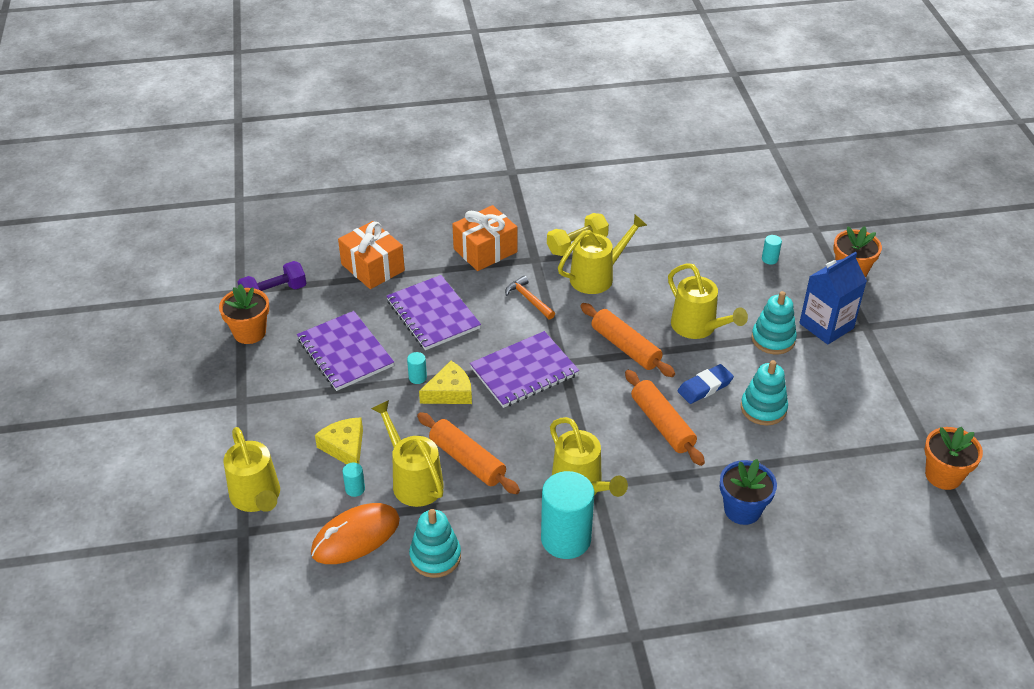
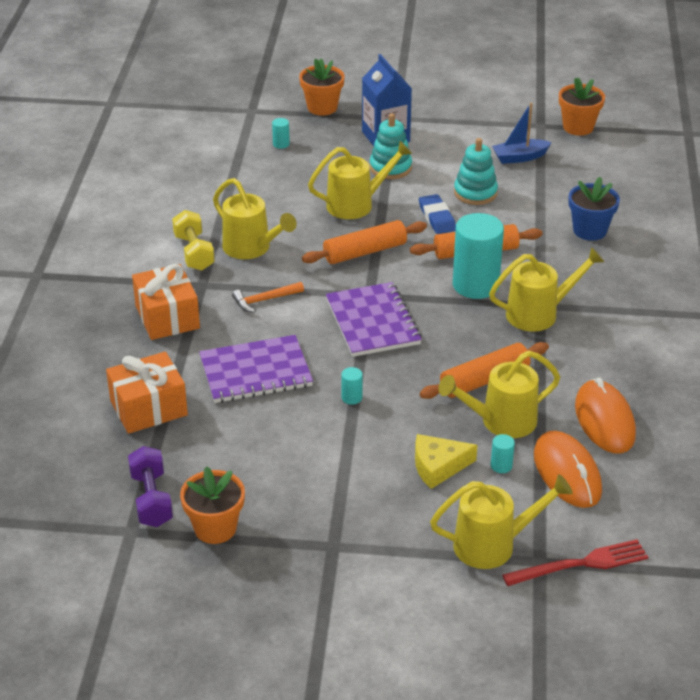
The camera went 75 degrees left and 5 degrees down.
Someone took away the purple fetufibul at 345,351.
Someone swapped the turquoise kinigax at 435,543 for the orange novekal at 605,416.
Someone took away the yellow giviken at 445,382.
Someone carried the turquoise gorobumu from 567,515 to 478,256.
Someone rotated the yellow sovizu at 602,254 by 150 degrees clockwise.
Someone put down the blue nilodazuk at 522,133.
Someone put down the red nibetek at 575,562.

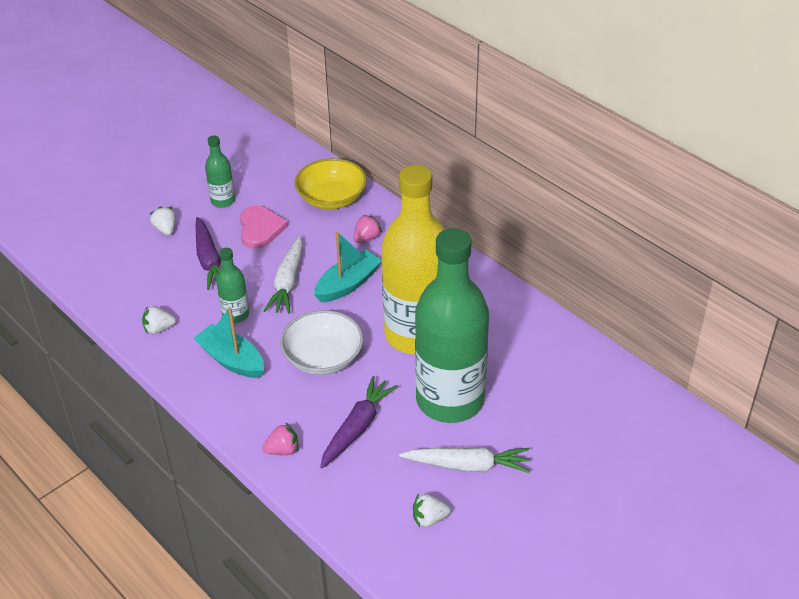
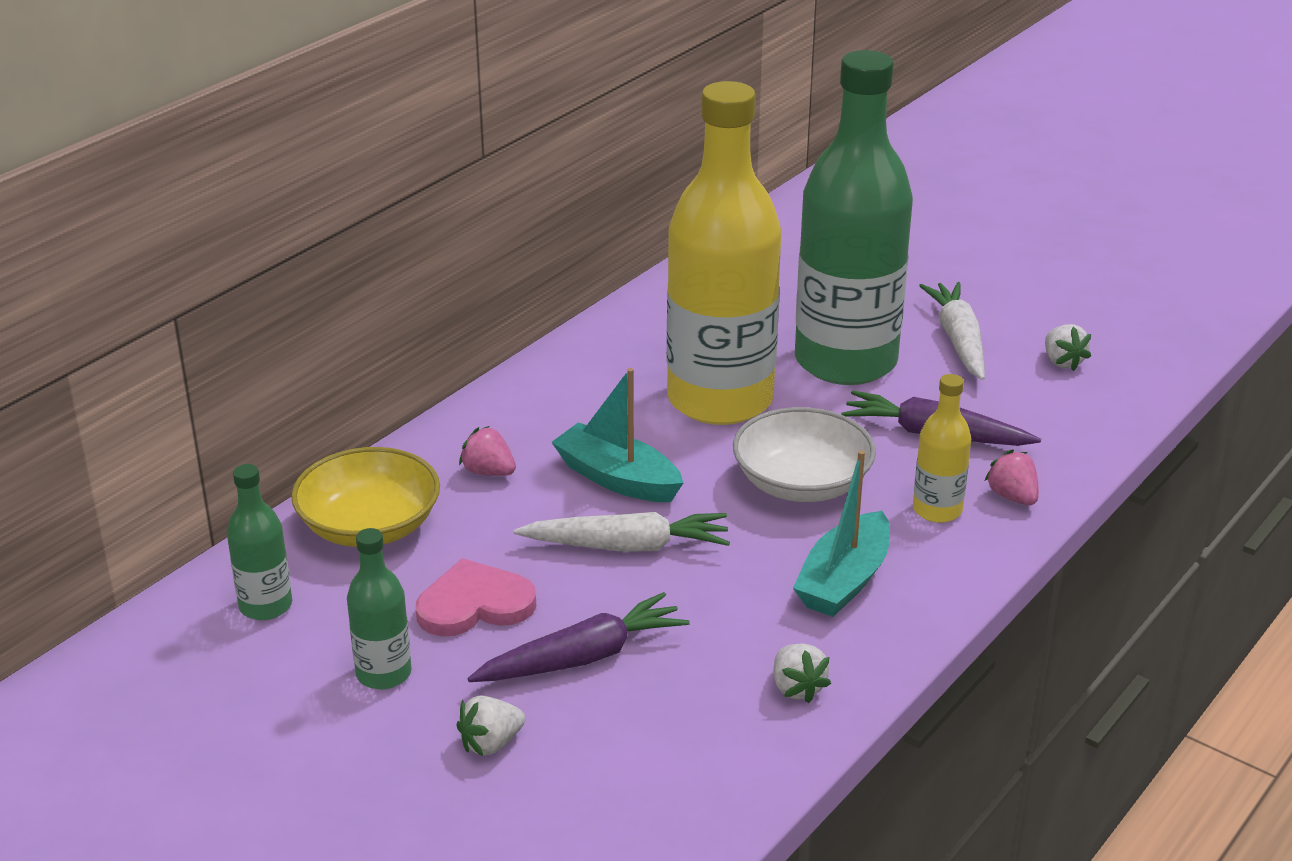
The camera went 100 degrees left and 10 degrees down.
Someone carried the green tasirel from 232,285 to 259,542.
Someone put down the yellow tasirel at 942,448.

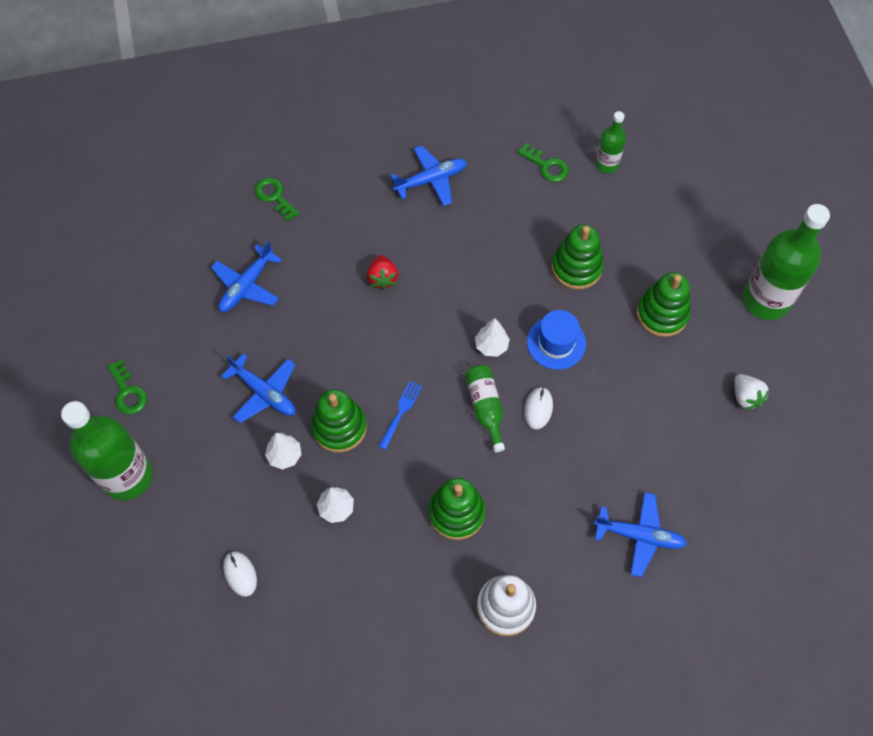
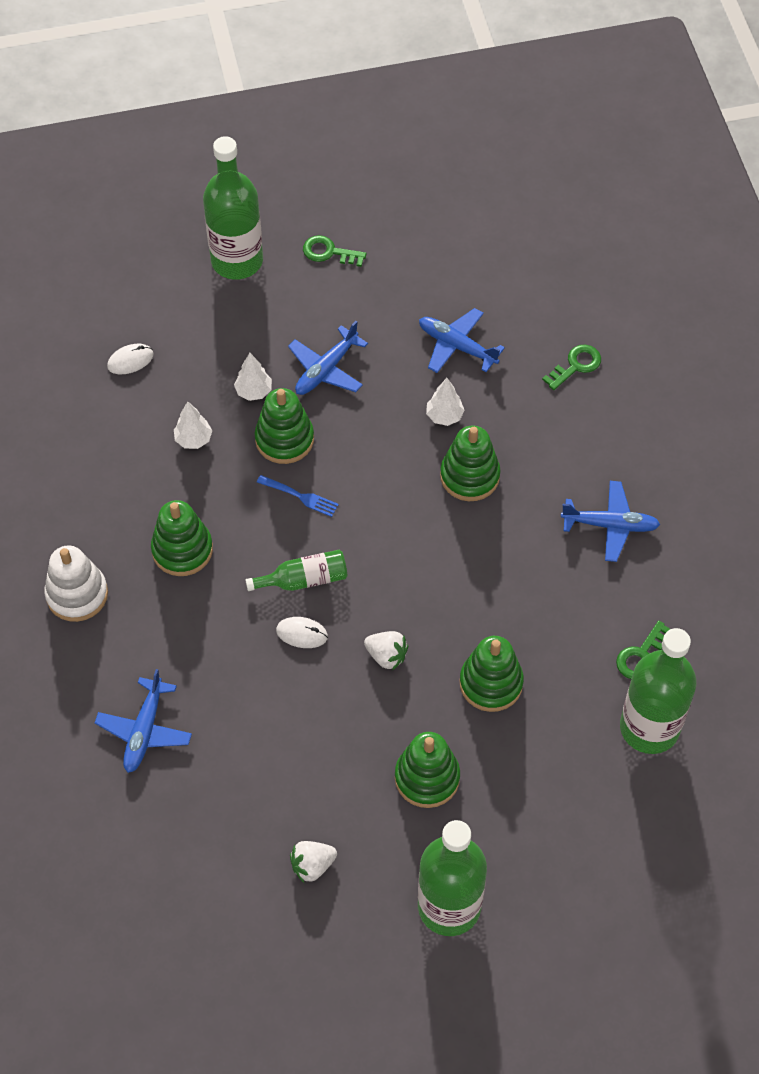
The camera went 90 degrees right and 5 degrees down.
Someone rotated the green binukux at 127,386 by 45 degrees clockwise.
Someone swapped the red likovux at 382,272 for the green kinigax at 470,463.
Someone rotated the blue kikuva at 428,176 by 60 degrees counterclockwise.
Someone carried the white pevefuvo from 492,337 to 445,402.
Someone swapped the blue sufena at 556,340 for the white likovux at 386,651.
Someone scaled the green tasirel at 610,142 by 1.92.

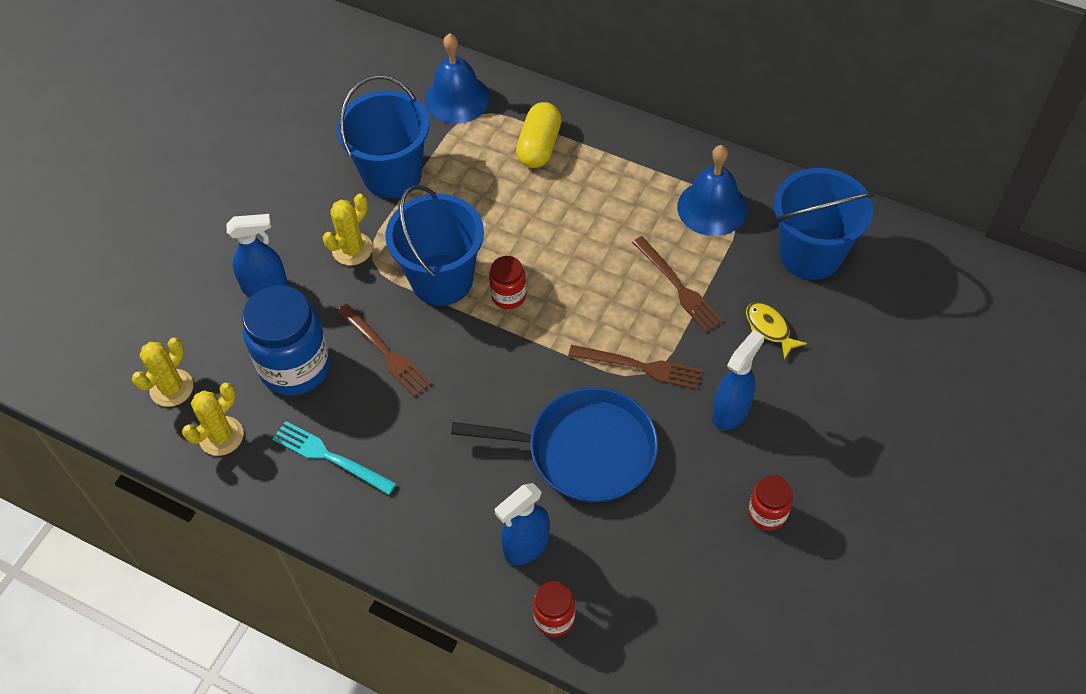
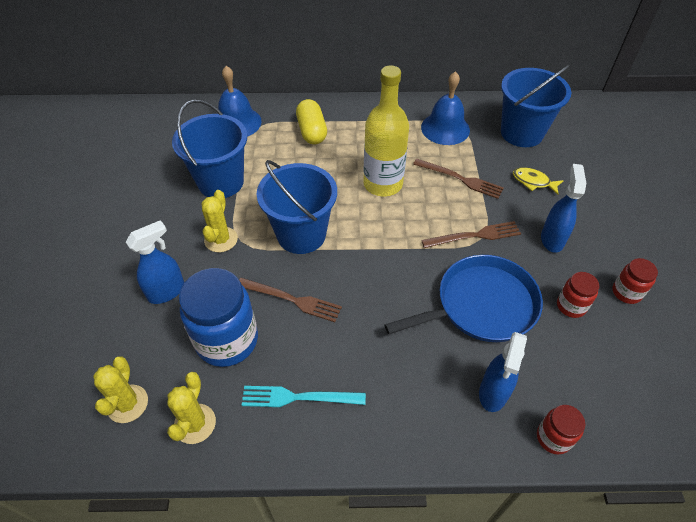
The camera went 30 degrees left and 5 degrees down.
Someone carried the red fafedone from 507,282 to 578,295.
Someone put down the yellow tasirel at 386,131.

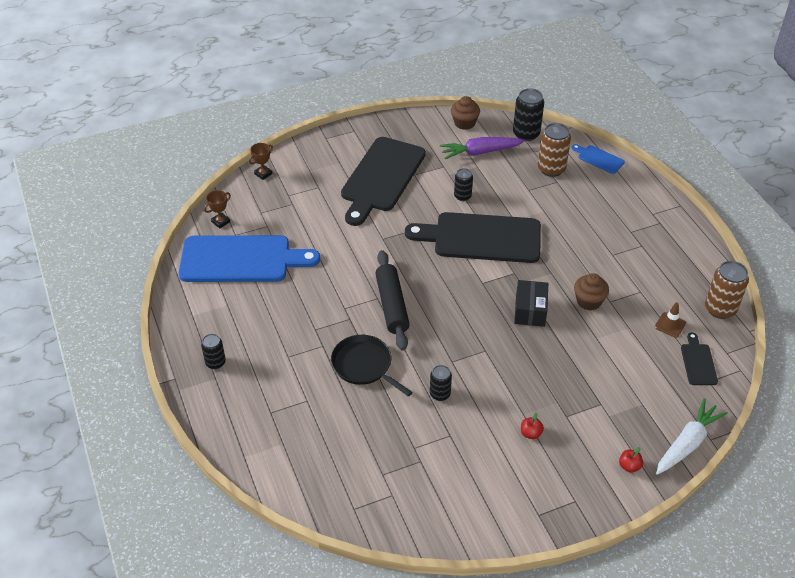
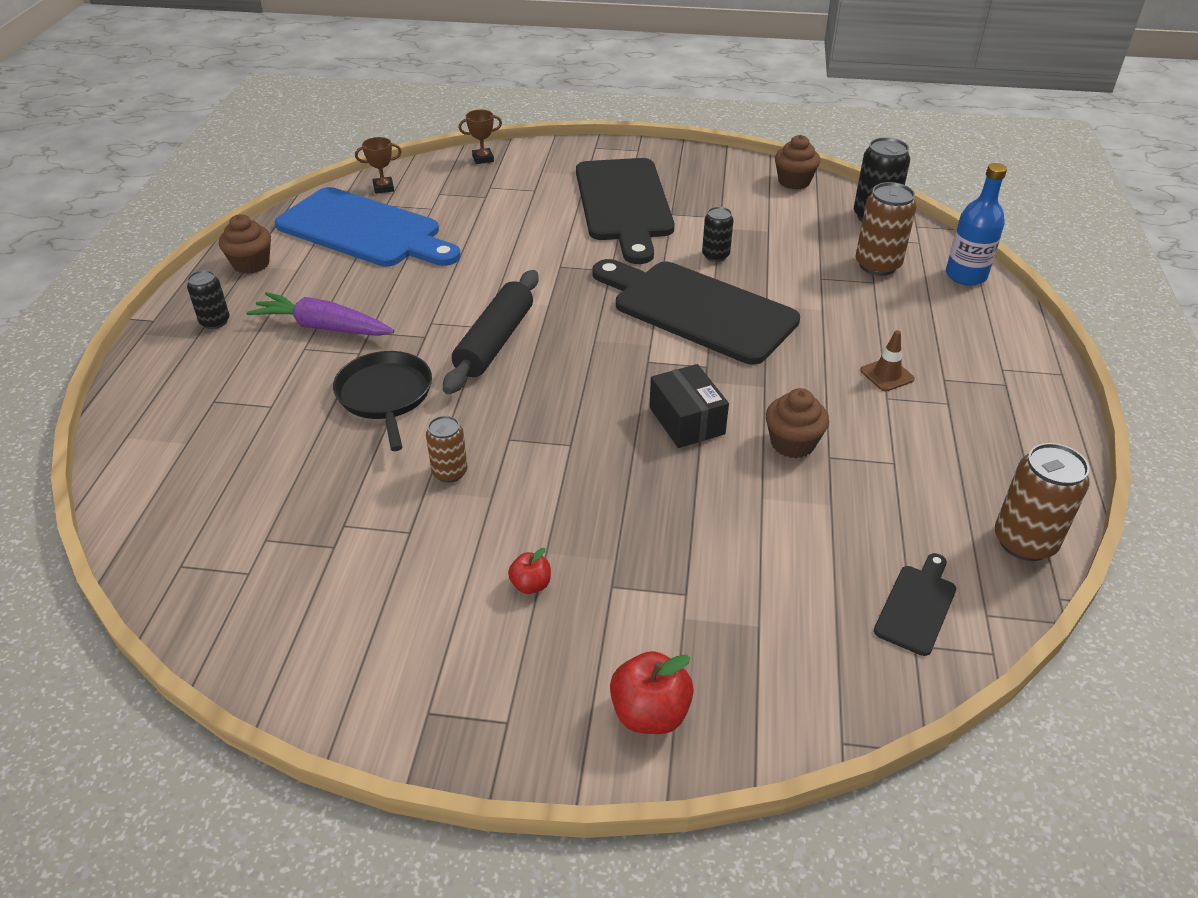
The camera went 30 degrees right and 5 degrees down.
Someone rotated the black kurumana at 383,181 by 60 degrees counterclockwise.
Someone repainted the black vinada at 441,383, which became the brown vinada at 447,449.
Someone carried the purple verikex from 482,148 to 320,314.
Someone rotated the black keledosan at 531,303 by 60 degrees counterclockwise.
Someone swapped the blue kurumana at 598,159 for the blue tasirel at 976,224.
Someone scaled the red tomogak at 631,460 by 1.73.
Someone carried the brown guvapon from 670,320 to 887,360.
Someone took away the white verikex at 692,436.
Someone put down the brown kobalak at 245,244.

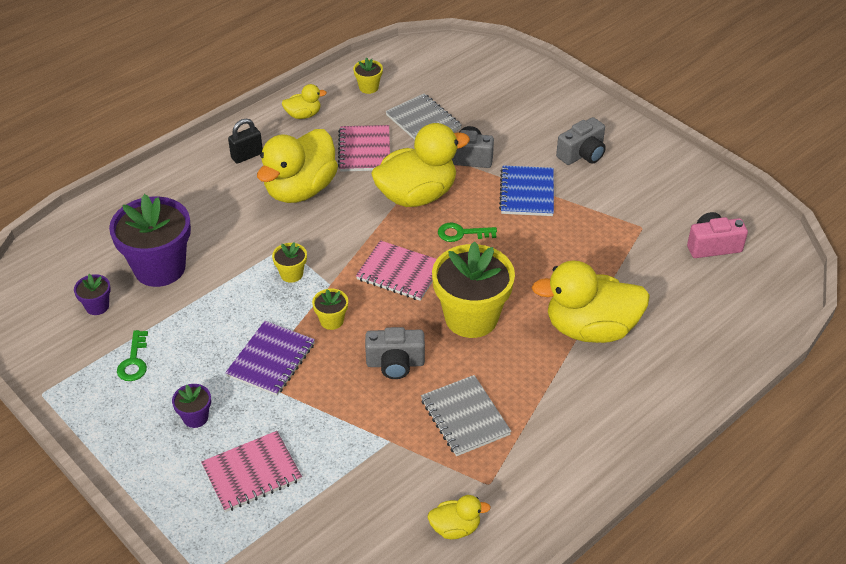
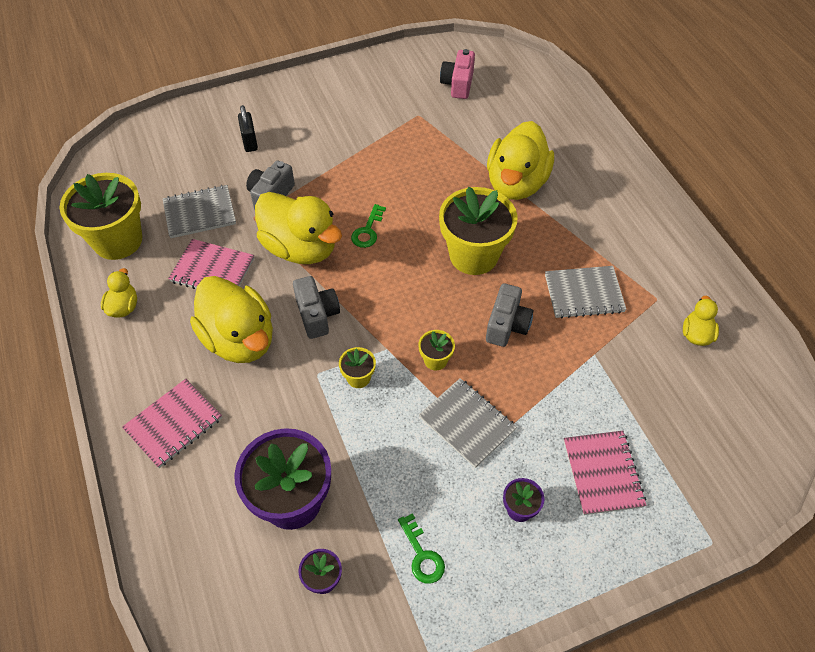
The camera went 70 degrees left and 10 degrees up.
Someone rotated the green binukux at 132,355 by 45 degrees clockwise.
Someone repainted the purple fetufibul at 270,358, which became the grey fetufibul at 468,423.
Someone carried the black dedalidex from 245,141 to 248,128.
Someone scaled the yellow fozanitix at 368,75 by 2.26.
Someone carried the pink fetufibul from 396,270 to 172,423.
Someone rotated the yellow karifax at 420,165 by 135 degrees clockwise.
Someone took away the blue fetufibul at 526,190.
Someone carried the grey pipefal from 581,141 to 316,307.

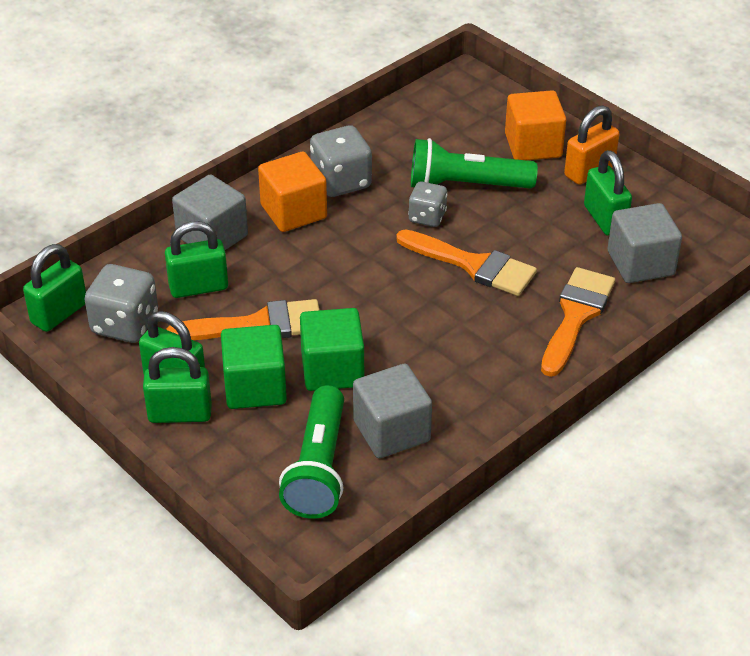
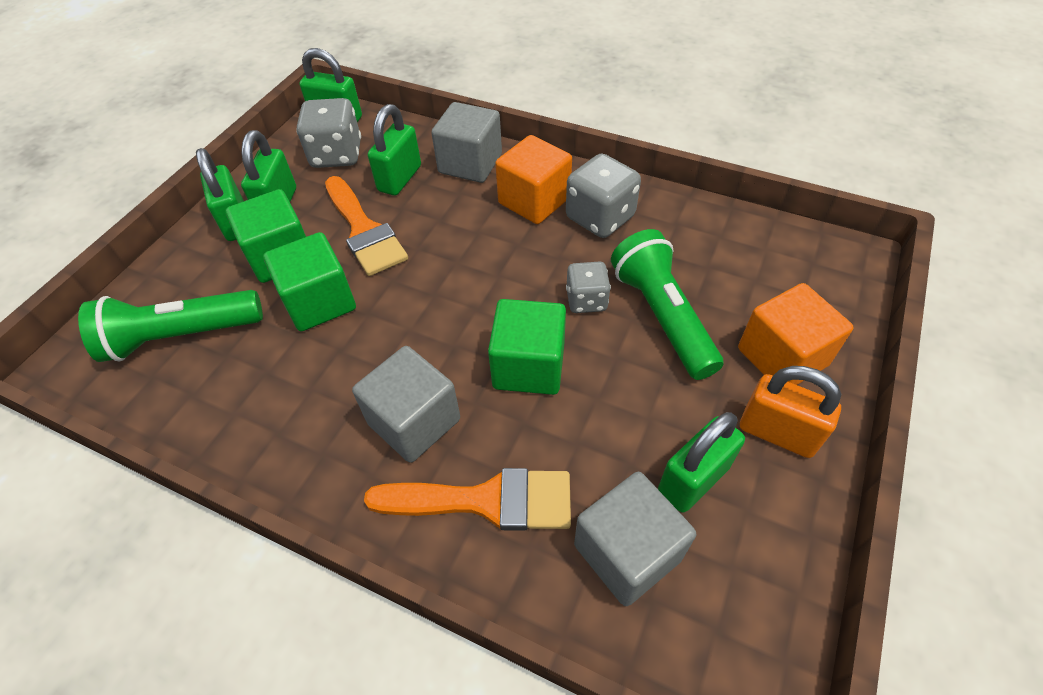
The camera went 70 degrees right and 10 degrees up.
Someone rotated the green dedalidex at 196,259 by 60 degrees clockwise.
Someone carried the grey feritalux from 392,411 to 406,404.
Someone swapped the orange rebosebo at 466,262 for the green feritalux at 527,347.

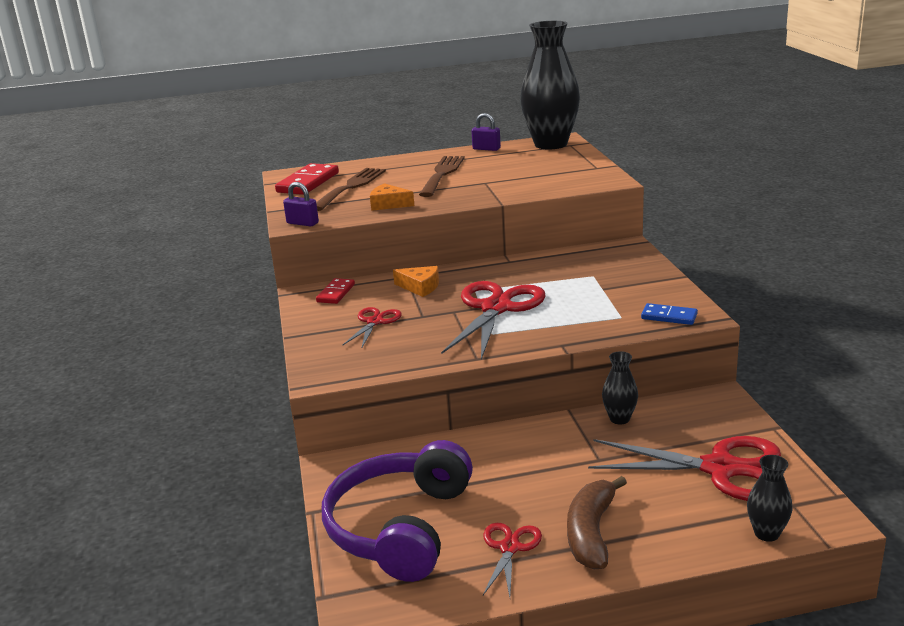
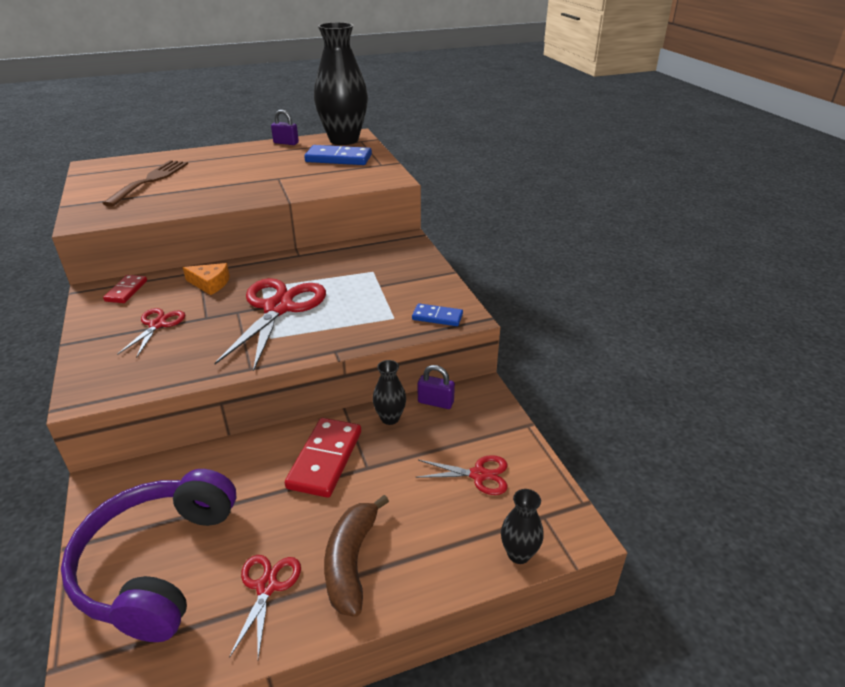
The camera went 10 degrees left and 10 degrees up.
Someone carried the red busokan from 307,179 to 323,458.
Someone carried the purple dedalidex from 301,204 to 436,387.
Someone took away the orange giviken at 392,197.
Someone took away the brown nibetek at 442,176.
Someone scaled the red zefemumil at 684,468 by 0.52.
Someone put down the blue busokan at 338,155.

